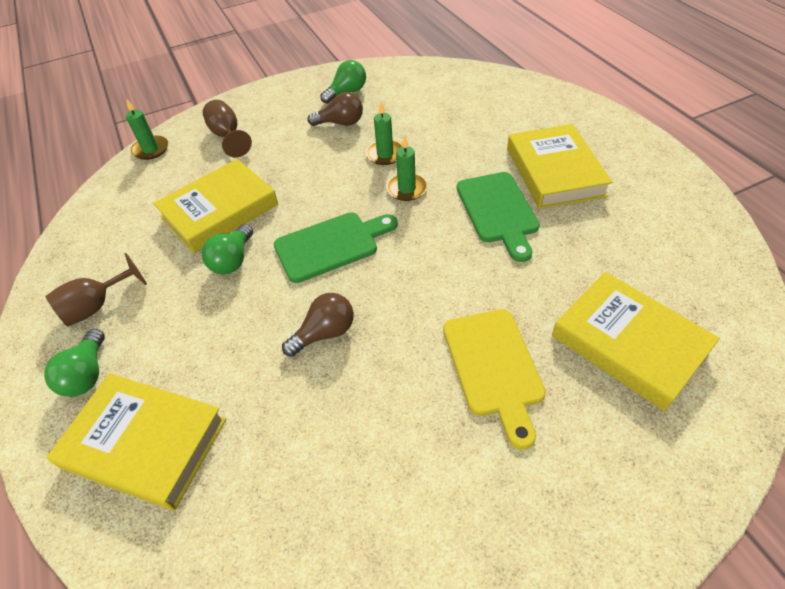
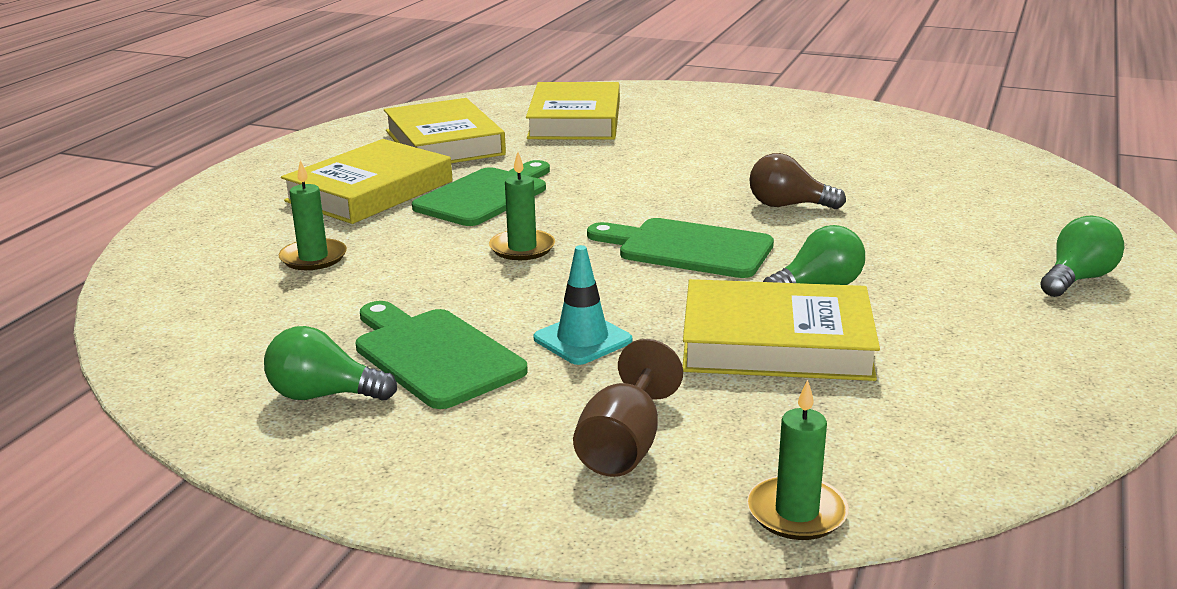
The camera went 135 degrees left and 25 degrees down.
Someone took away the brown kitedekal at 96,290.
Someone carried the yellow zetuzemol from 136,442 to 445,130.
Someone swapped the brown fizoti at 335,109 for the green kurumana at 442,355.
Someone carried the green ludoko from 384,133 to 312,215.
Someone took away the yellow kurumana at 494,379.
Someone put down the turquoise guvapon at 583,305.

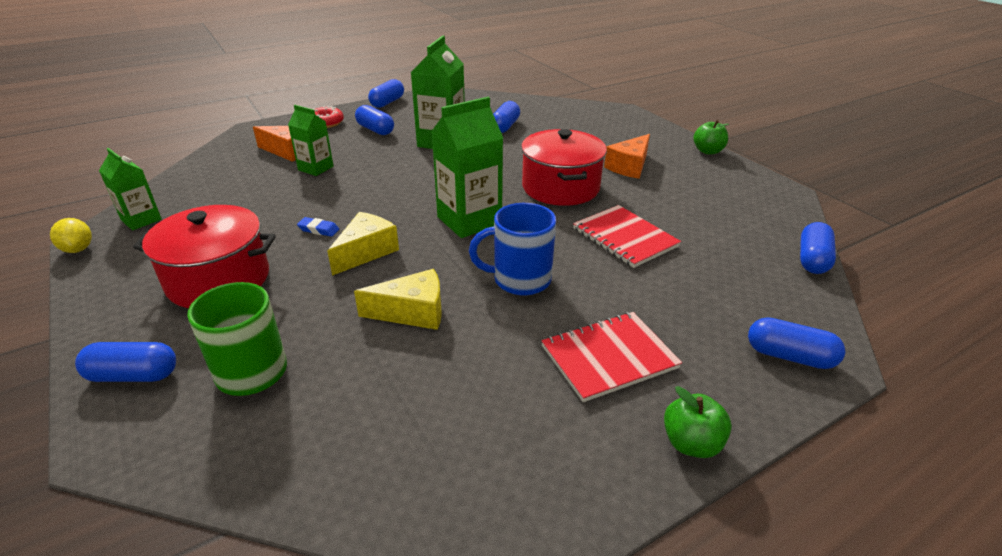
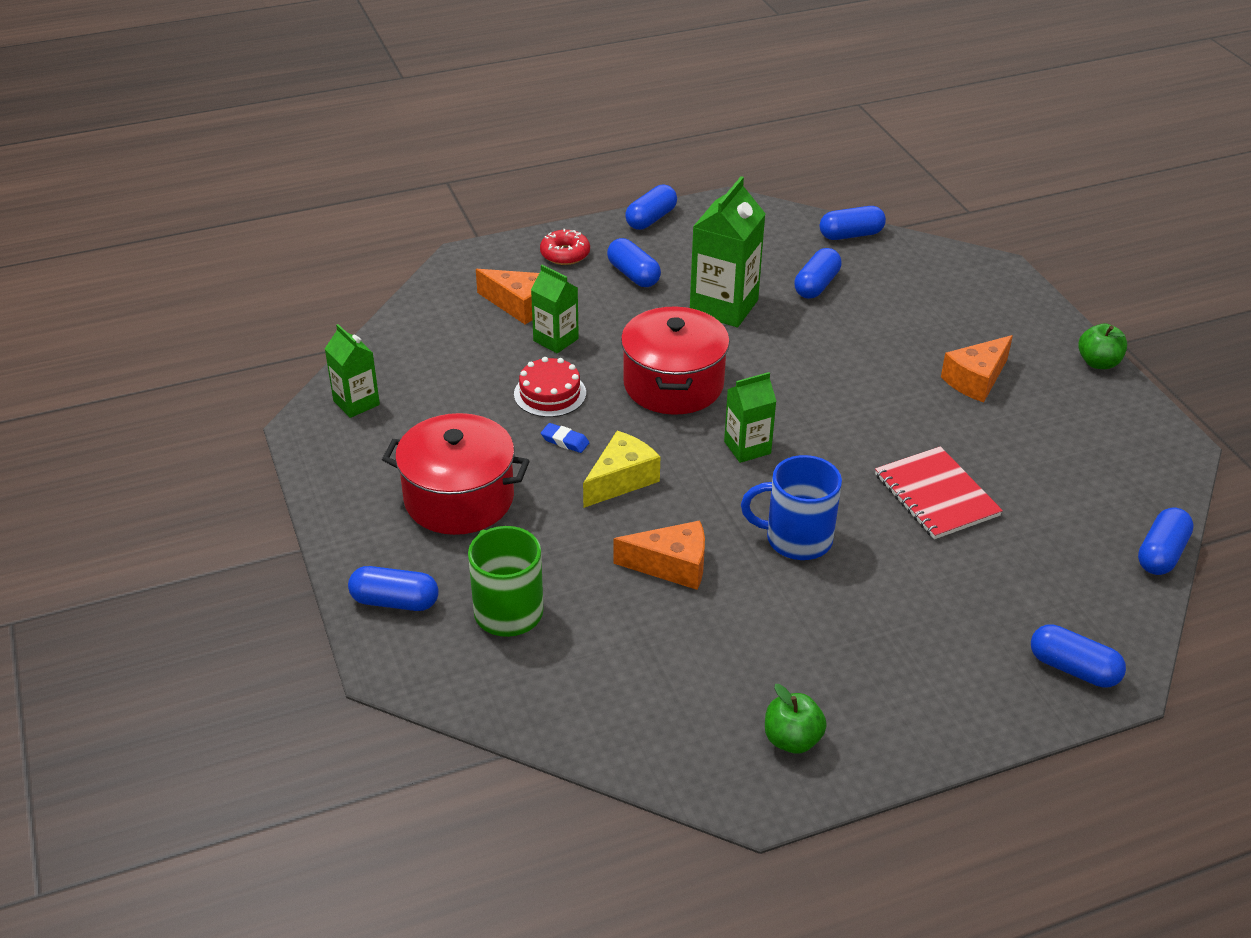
The camera went 10 degrees right and 5 degrees up.
Someone took away the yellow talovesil at 71,235.
Someone repainted the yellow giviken at 398,299, which became the orange giviken at 659,555.
Someone scaled the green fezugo at 467,167 by 0.60.
Someone carried the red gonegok from 564,167 to 675,361.
Someone took away the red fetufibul at 611,357.
Someone carried the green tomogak from 698,422 to 796,719.
Someone put down the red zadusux at 550,387.
Someone put down the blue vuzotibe at 853,223.

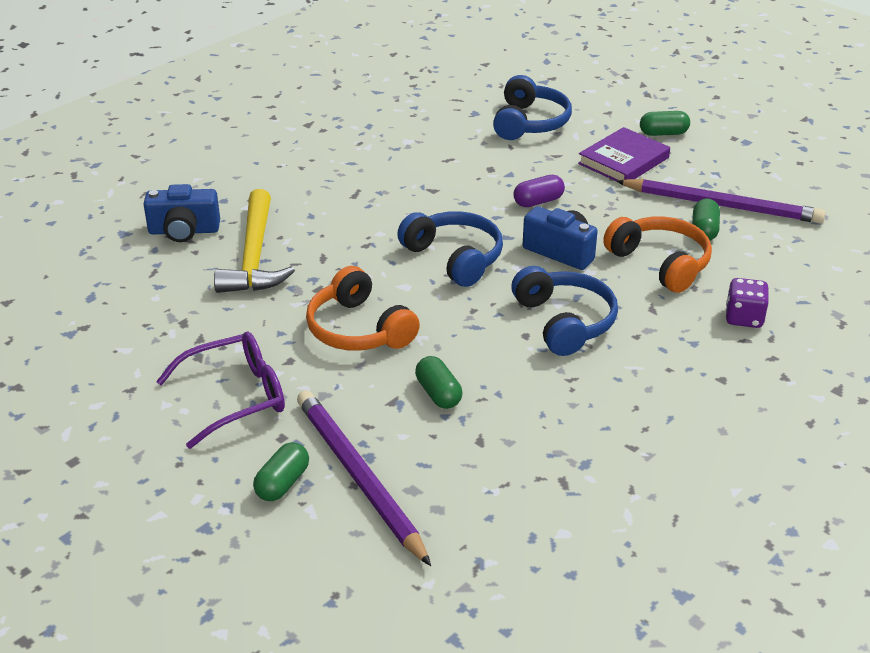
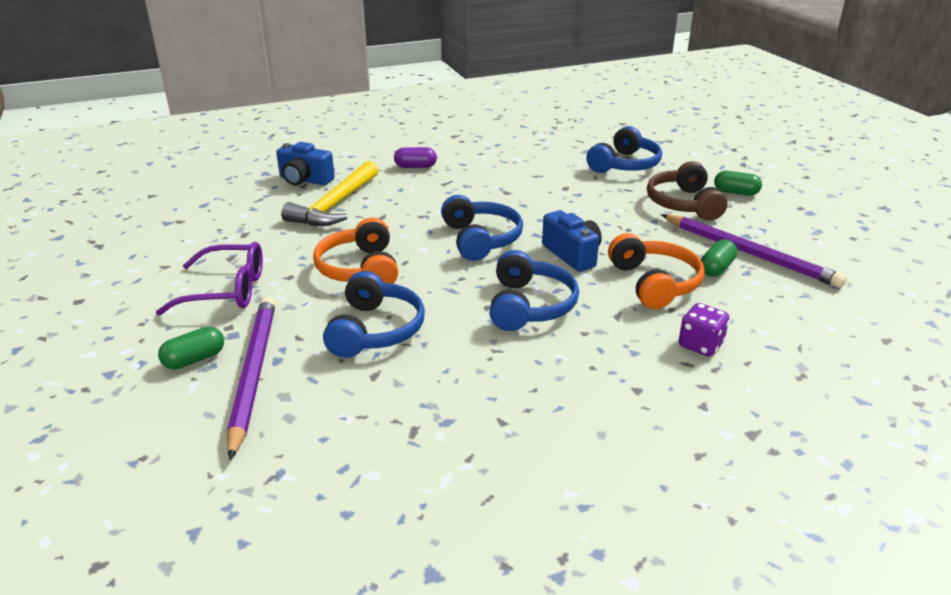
The camera went 25 degrees right and 5 degrees down.
Someone swapped the green vuzotibe at 438,382 for the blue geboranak at 374,314.
Someone carried the purple vuzotibe from 539,191 to 415,157.
Someone swapped the purple zetuzemol at 624,154 for the brown geboranak at 687,191.

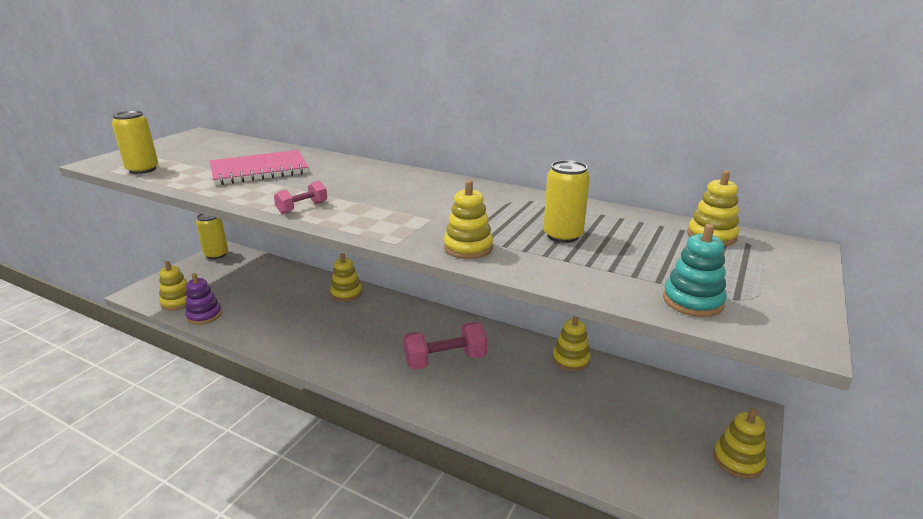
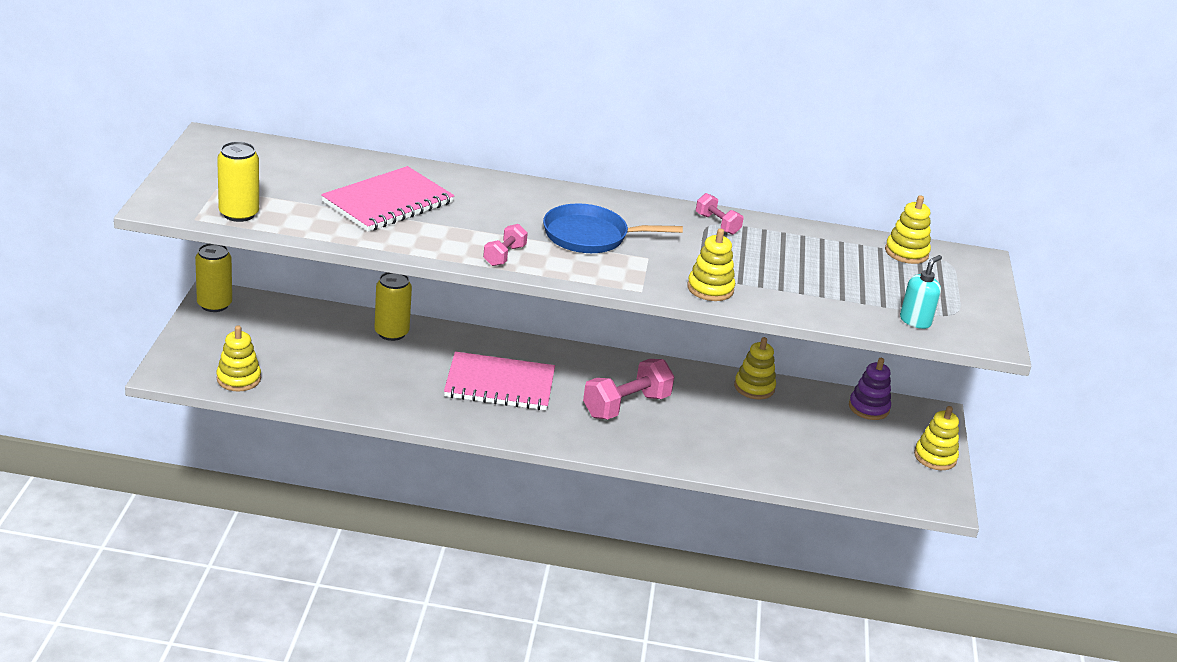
The camera went 25 degrees left and 5 degrees up.
Someone carried the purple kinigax from 203,299 to 870,389.
Someone took away the yellow kinigax at 346,277.
Someone carried the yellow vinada from 566,201 to 393,306.
Someone swapped the turquoise kinigax at 695,270 for the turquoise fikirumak at 921,292.
Someone put down the pink fetufibul at 499,380.
Someone put down the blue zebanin at 613,228.
Someone put down the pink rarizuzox at 720,214.

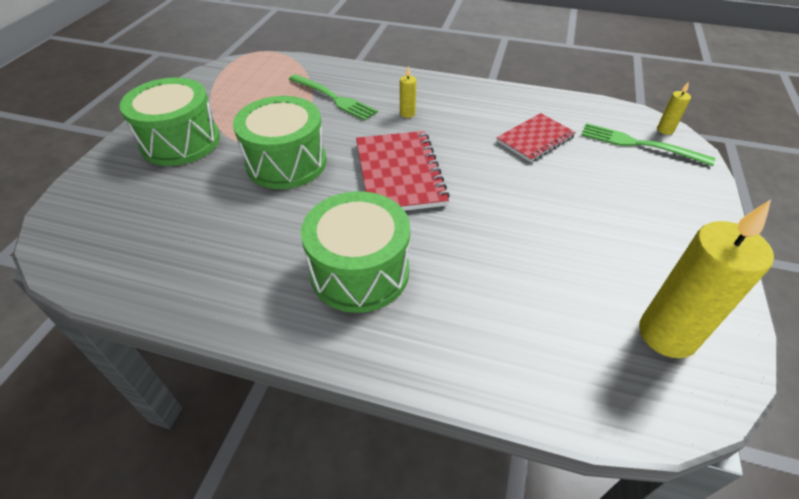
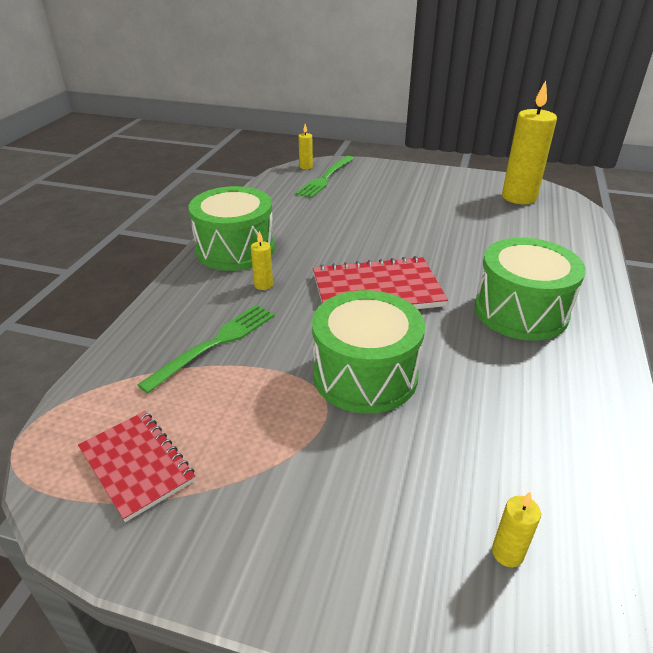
The camera went 90 degrees left and 10 degrees down.
Someone carried the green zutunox from 170,121 to 232,228.
Someone carried the red fetufibul from 536,137 to 137,466.
Someone put down the yellow ludoko at 516,529.

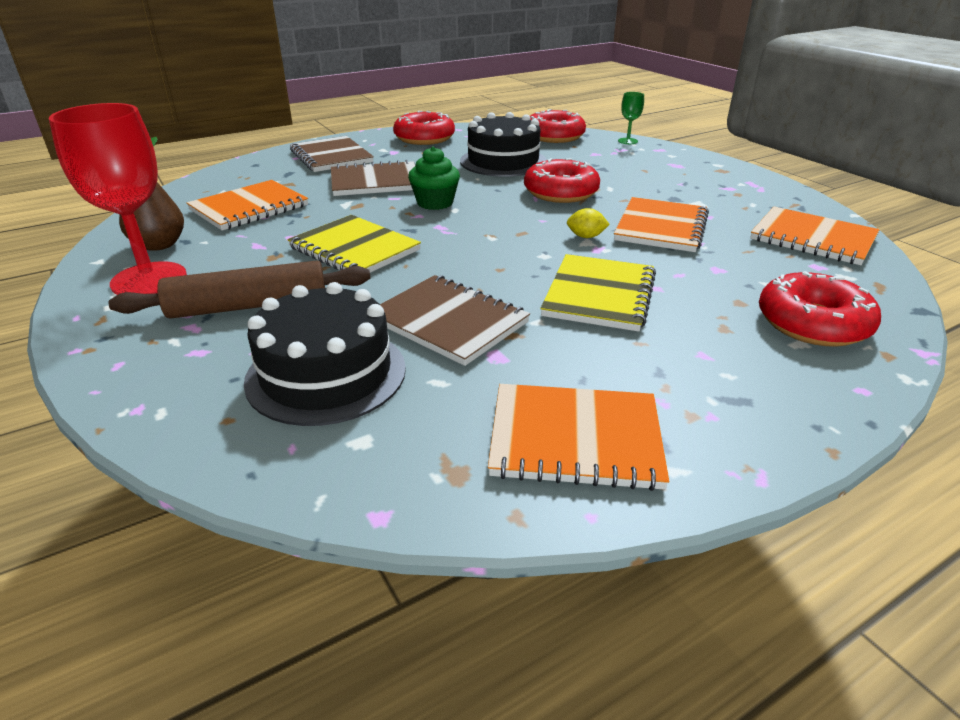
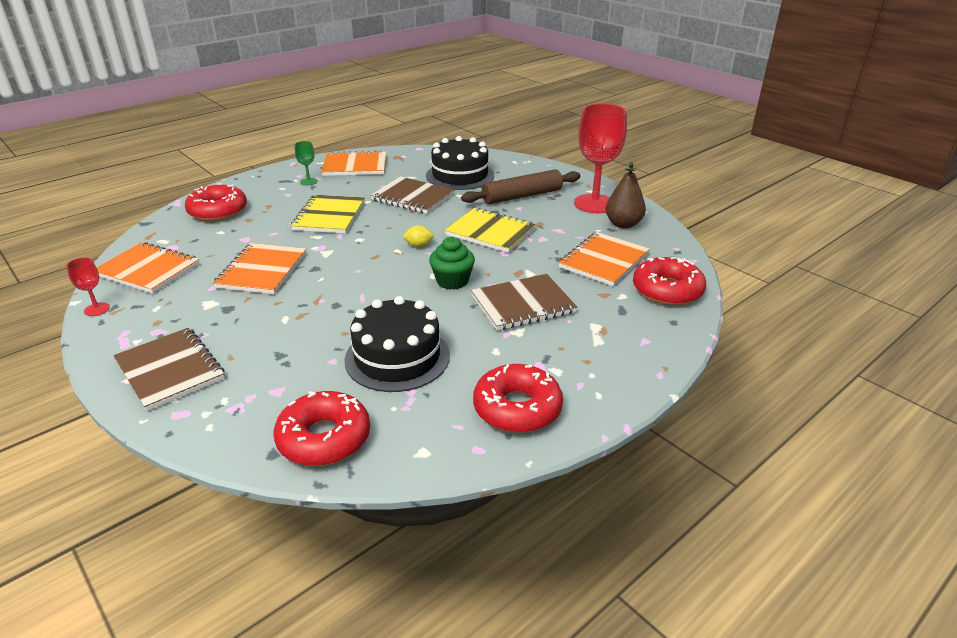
The camera went 170 degrees right and 0 degrees up.
Someone carried the brown fetufibul from 332,154 to 169,369.
Someone carried the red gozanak from 562,180 to 669,281.
Someone carried the yellow talovesil from 588,223 to 418,236.
Someone carried the green kitedekal from 631,118 to 306,163.
Someone put down the red kitedekal at 88,286.

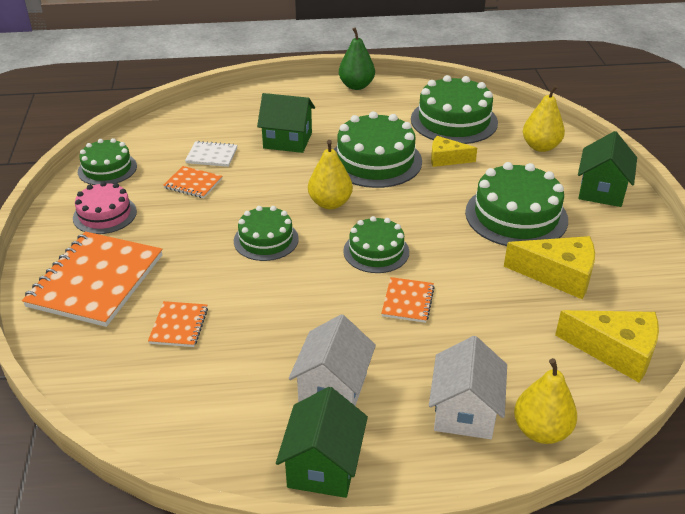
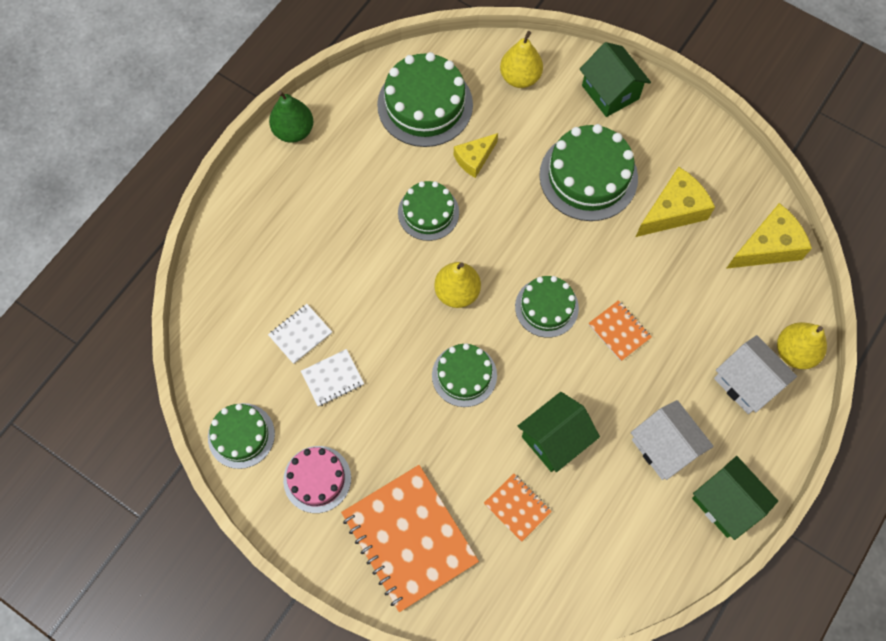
The camera went 50 degrees left and 30 degrees up.
Someone repainted the orange fetufibul at 192,182, which became the white fetufibul at 332,378.
Someone carried the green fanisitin from 286,123 to 559,432.
Someone scaled the green zadusux at 377,149 by 0.62.

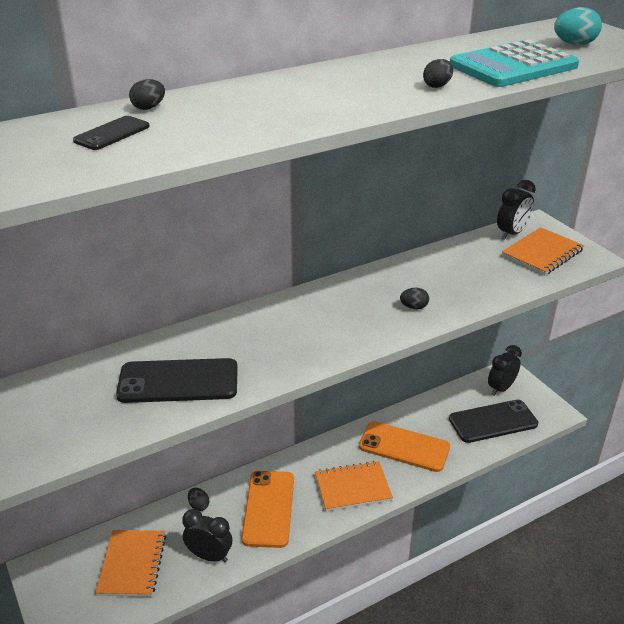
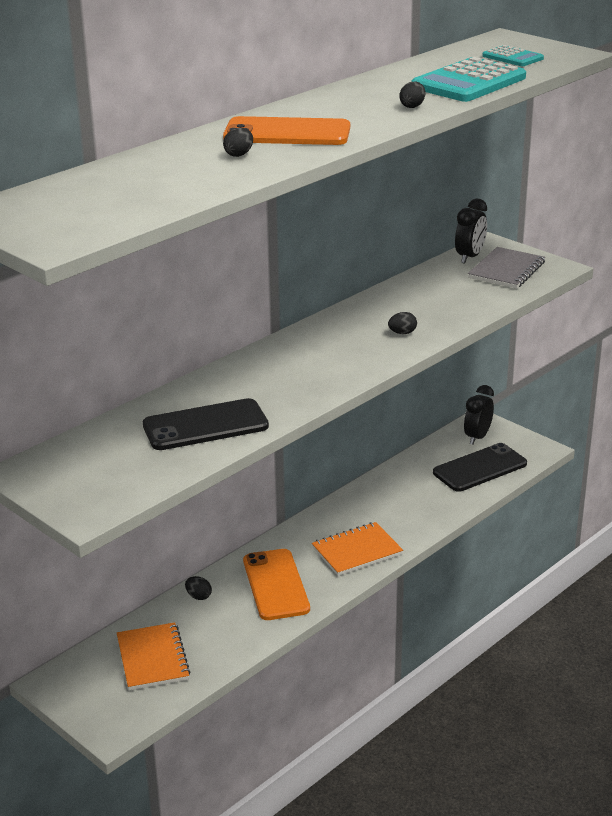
The camera went 15 degrees left and 5 degrees down.
Someone took away the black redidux at 111,133.
Someone carried the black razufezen from 147,94 to 238,142.
Someone took away the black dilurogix at 207,535.
Someone carried the orange redidux from 404,446 to 286,130.
Someone repainted the orange fetufibul at 543,251, which became the grey fetufibul at 506,268.
Someone swapped the turquoise razufezen at 578,26 for the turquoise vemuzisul at 513,55.

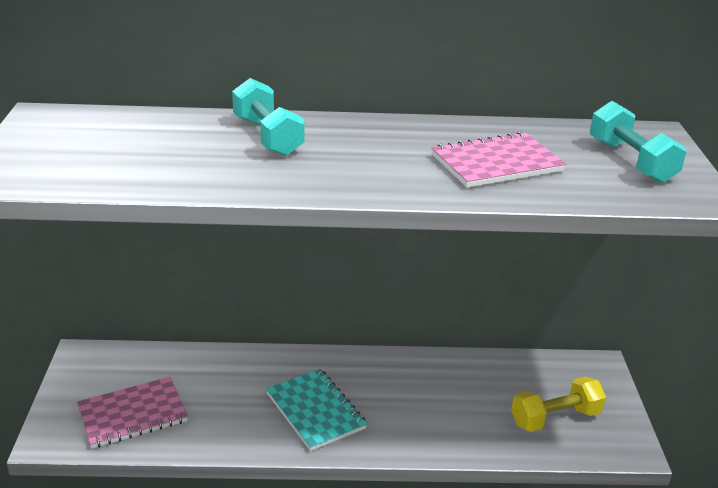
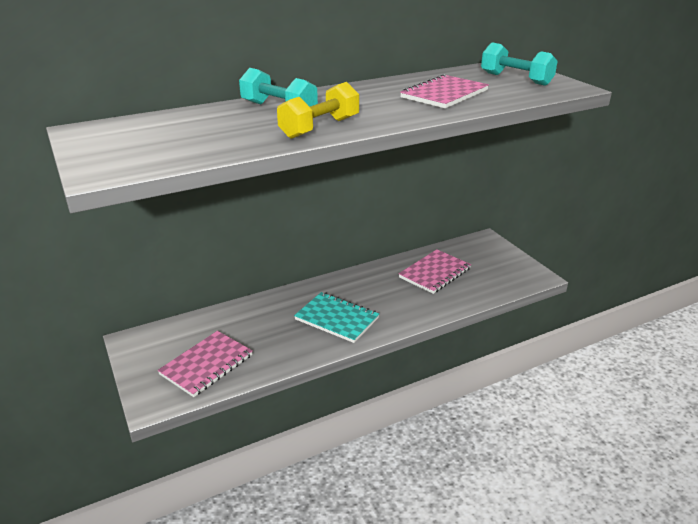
The camera went 25 degrees left and 0 degrees up.
Someone carried the yellow rarizuzox from 558,404 to 318,110.
Someone put down the pink fetufibul at 435,271.

